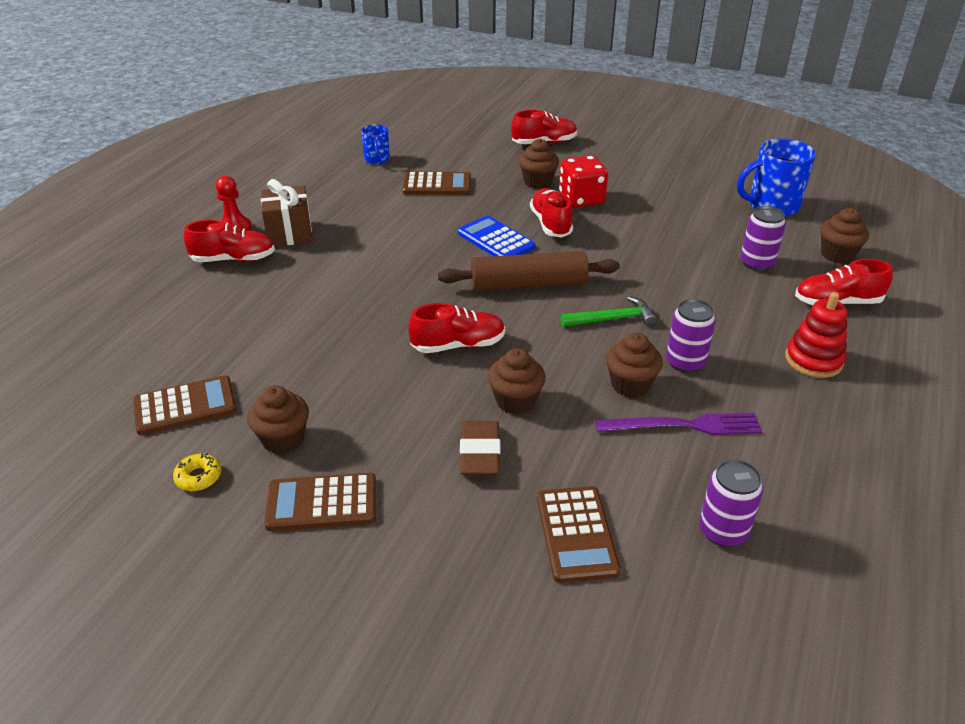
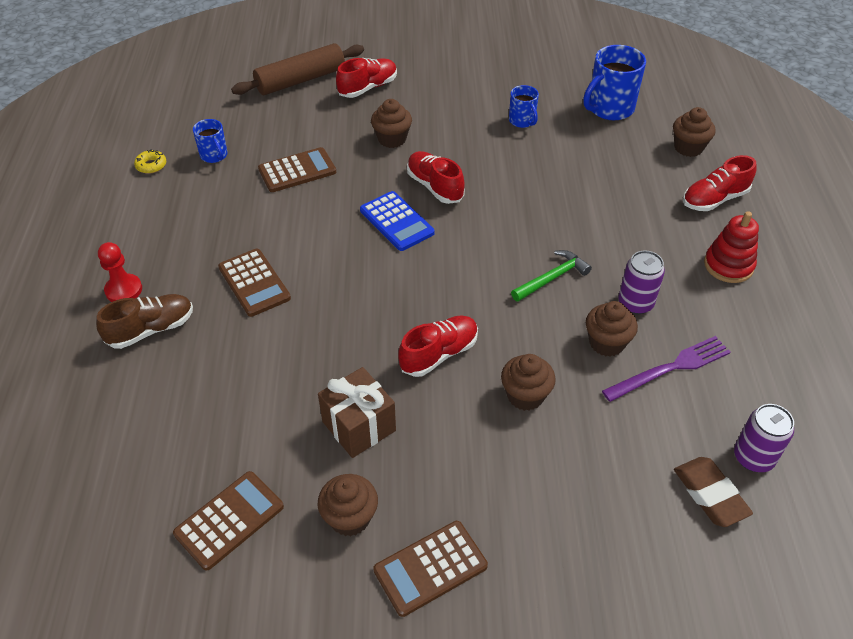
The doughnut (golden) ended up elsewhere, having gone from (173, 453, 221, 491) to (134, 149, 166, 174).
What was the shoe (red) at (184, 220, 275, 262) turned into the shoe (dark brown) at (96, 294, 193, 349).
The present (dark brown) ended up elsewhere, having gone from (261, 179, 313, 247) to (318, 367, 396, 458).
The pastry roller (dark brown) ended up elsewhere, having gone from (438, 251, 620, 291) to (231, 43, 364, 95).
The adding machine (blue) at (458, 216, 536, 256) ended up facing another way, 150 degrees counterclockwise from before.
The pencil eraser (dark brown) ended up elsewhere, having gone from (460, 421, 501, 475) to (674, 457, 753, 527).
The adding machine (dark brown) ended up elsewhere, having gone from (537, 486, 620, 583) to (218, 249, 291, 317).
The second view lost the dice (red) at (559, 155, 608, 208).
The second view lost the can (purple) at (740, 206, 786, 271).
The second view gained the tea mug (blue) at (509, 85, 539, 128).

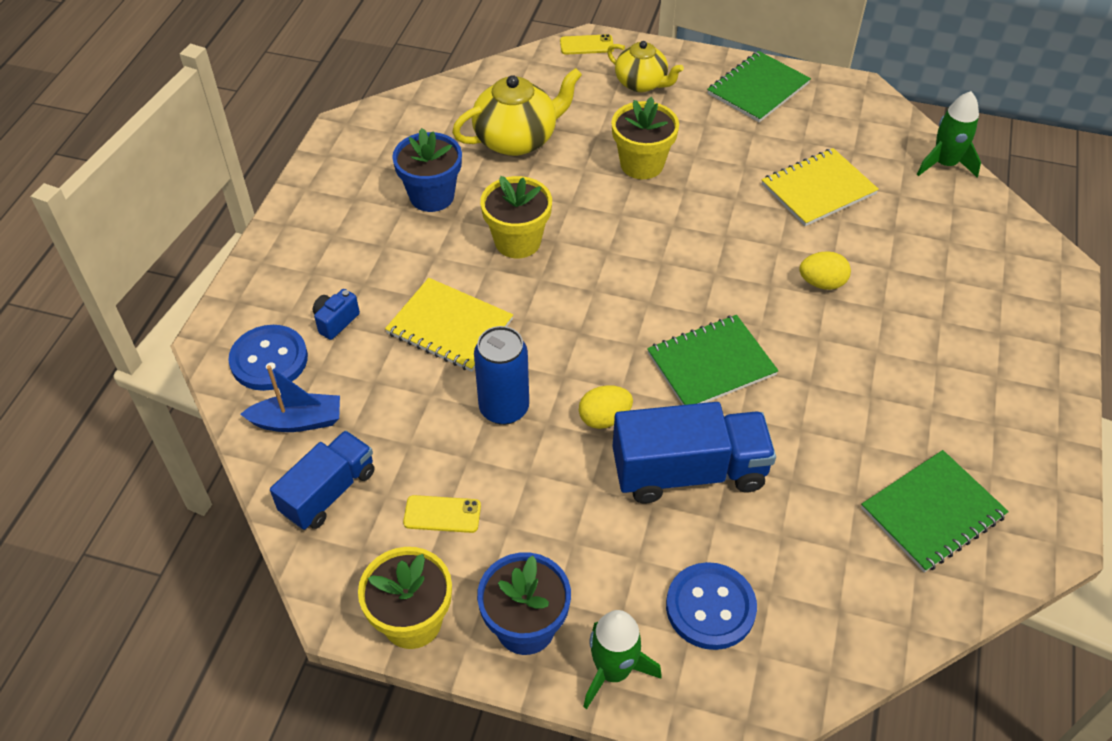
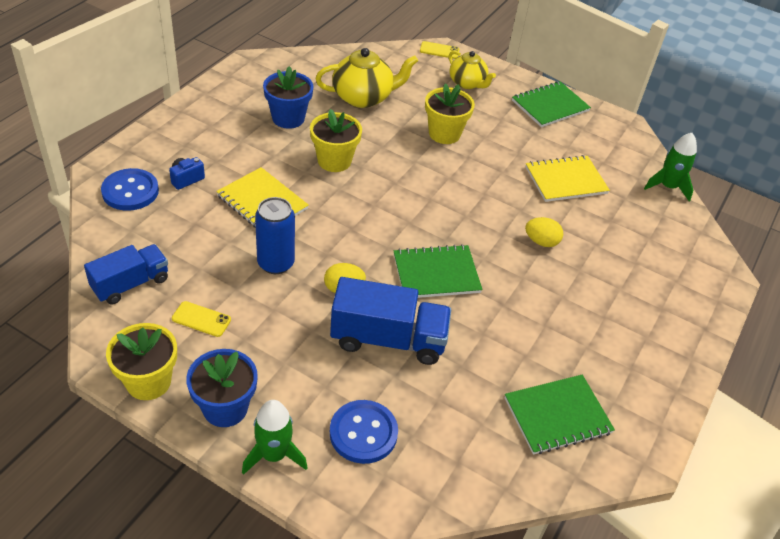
The second view lost the boat (blue) at (240, 365, 340, 432).

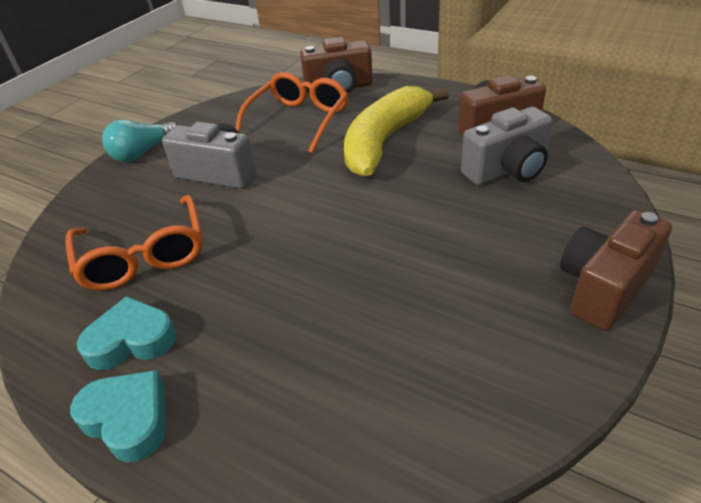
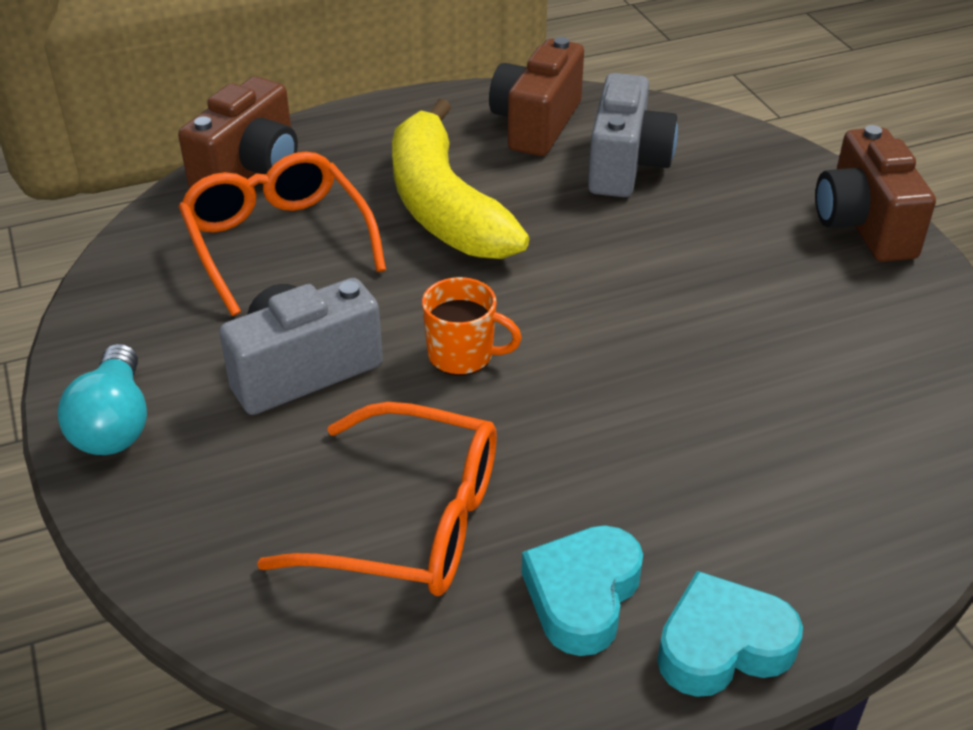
The second view gained the tea mug (orange) at (422, 277, 522, 376).

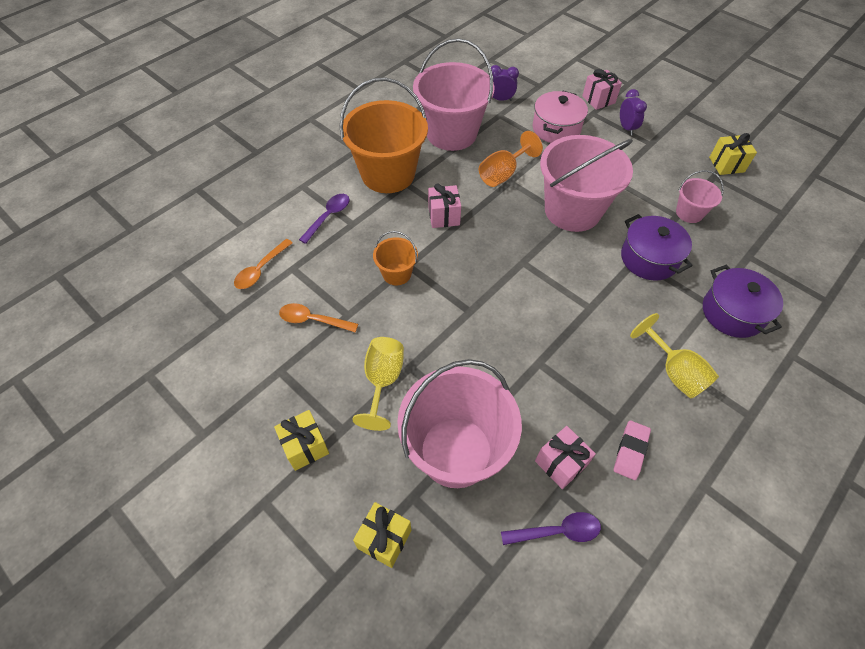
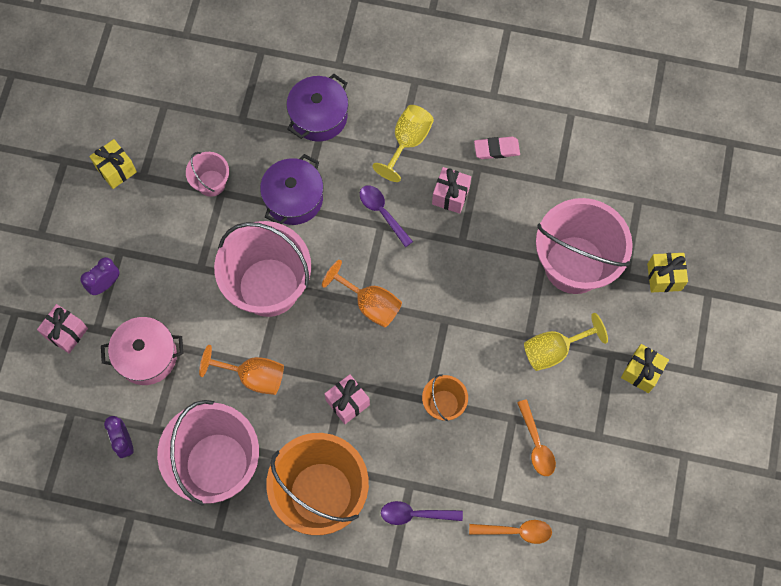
The teaspoon (purple) ended up elsewhere, having gone from (501, 512, 601, 545) to (360, 185, 413, 247).
The present (rose-pink) ended up elsewhere, having gone from (535, 426, 596, 489) to (432, 167, 471, 214).
The second view gained the wine glass (orange) at (322, 260, 402, 327).

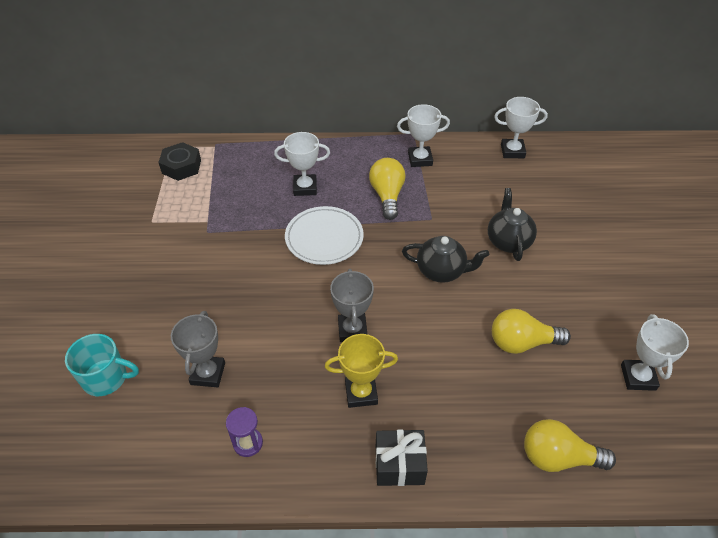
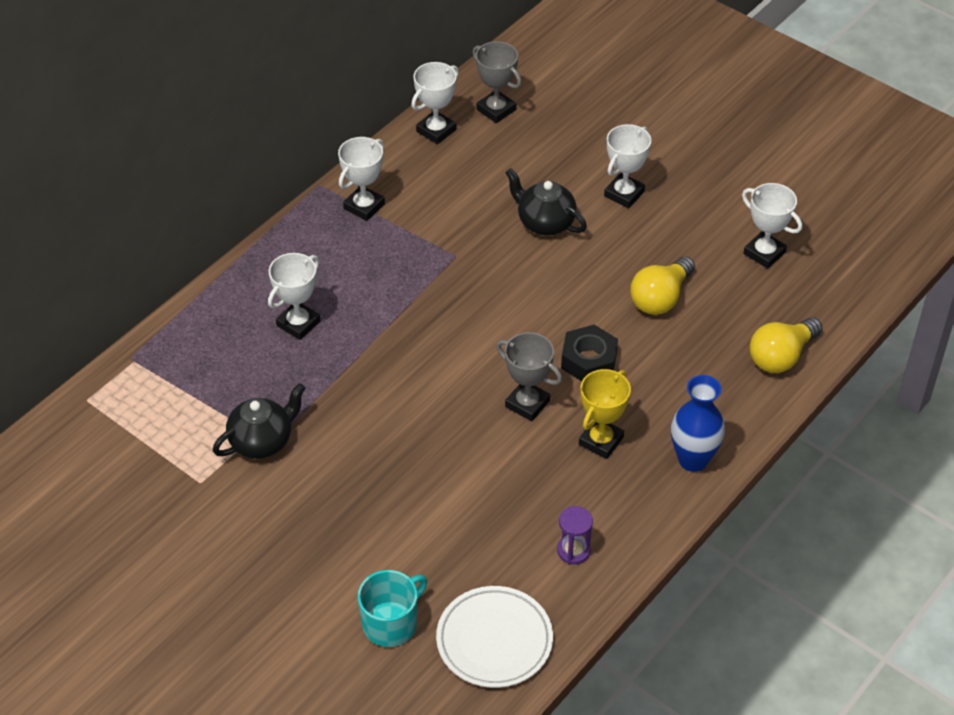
The hexagon nut (ebony) ended up elsewhere, having gone from (158, 142, 201, 181) to (561, 325, 618, 381).
The trophy (ash-grey) ended up elsewhere, having gone from (171, 311, 225, 387) to (472, 41, 522, 123).
The dinner plate (pure white) ended up elsewhere, having gone from (285, 206, 364, 265) to (436, 586, 553, 688).
The second view lost the lightbulb (golden) at (369, 158, 406, 220).
Where the present (ebony) stood at (376, 429, 428, 486), the flower vase (blue) came to stand at (671, 375, 725, 472).
The tea pot (ebony) ended up elsewhere, having gone from (402, 236, 489, 283) to (213, 383, 305, 459).
The second view gained the trophy (pure white) at (604, 124, 651, 208).

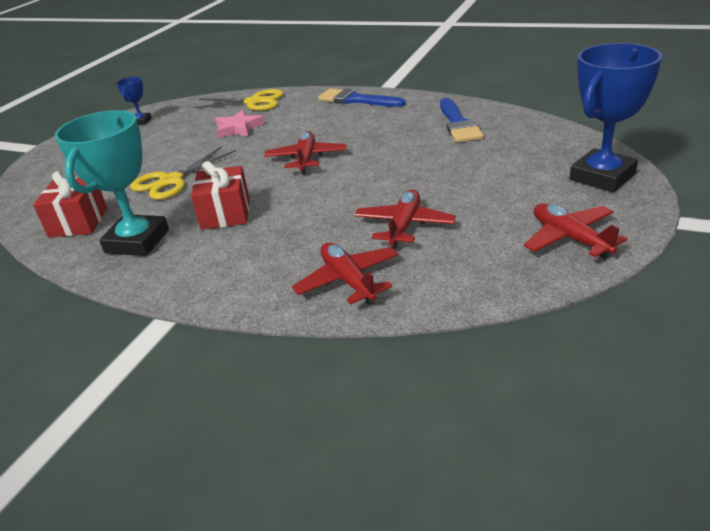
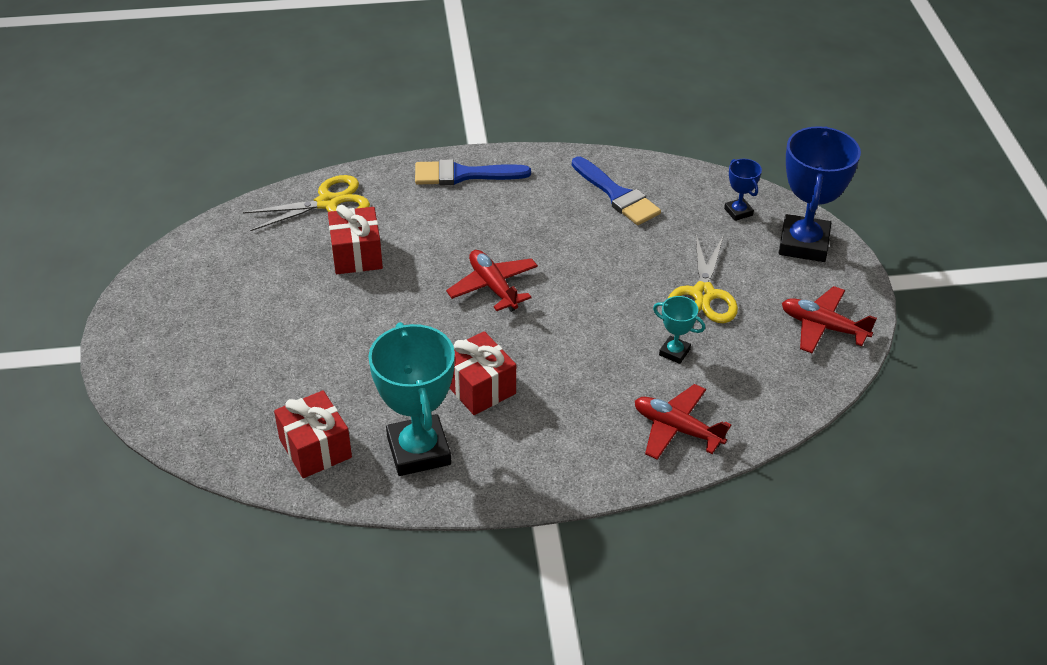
The trophy (blue) ended up elsewhere, having gone from (116, 77, 152, 125) to (724, 159, 762, 221).
The pair of scissors (golden) ended up elsewhere, having gone from (130, 147, 236, 200) to (668, 235, 738, 323).
Where the five-pointed star (rose-pink) stood at (216, 110, 265, 138), the present (red) came to stand at (328, 205, 383, 274).
Where the aeroplane (red) stood at (354, 189, 456, 249), the trophy (turquoise) came to stand at (653, 296, 705, 364).

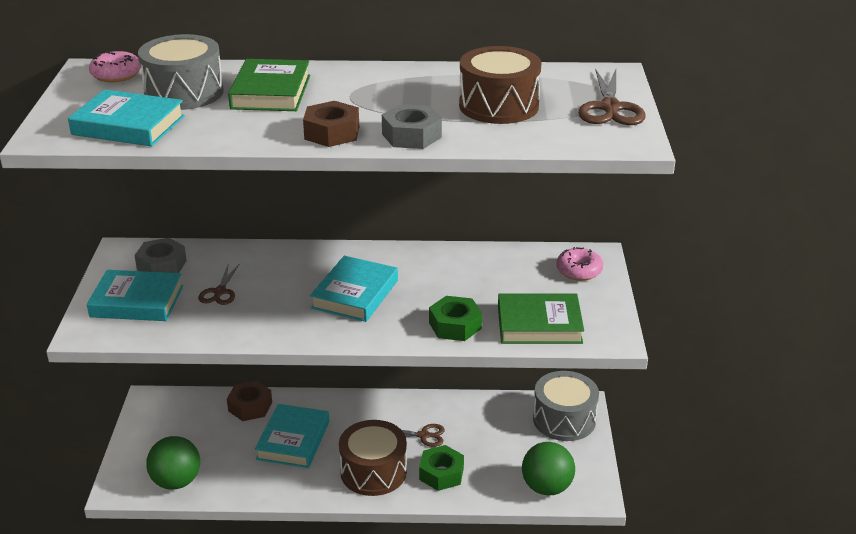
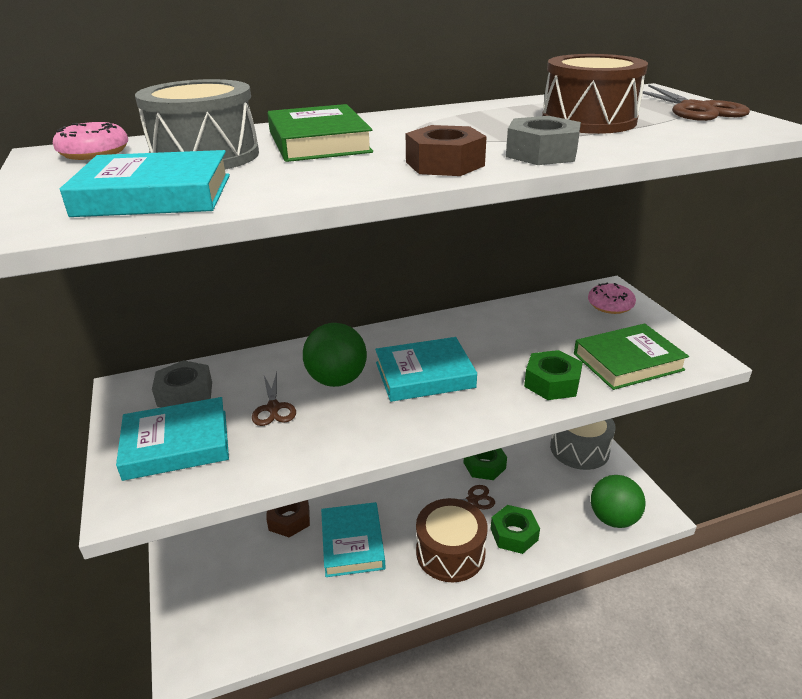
The ball (emerald) ended up elsewhere, having gone from (146, 436, 200, 490) to (303, 323, 367, 387).
The hardcover (turquoise) at (310, 256, 398, 322) ended up facing another way, 75 degrees clockwise from before.
The second view gained the hexagon nut (emerald) at (464, 448, 507, 480).

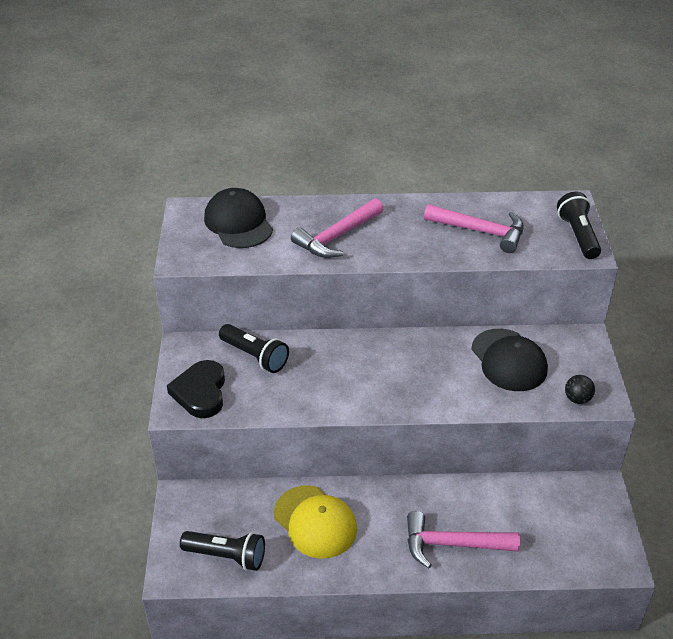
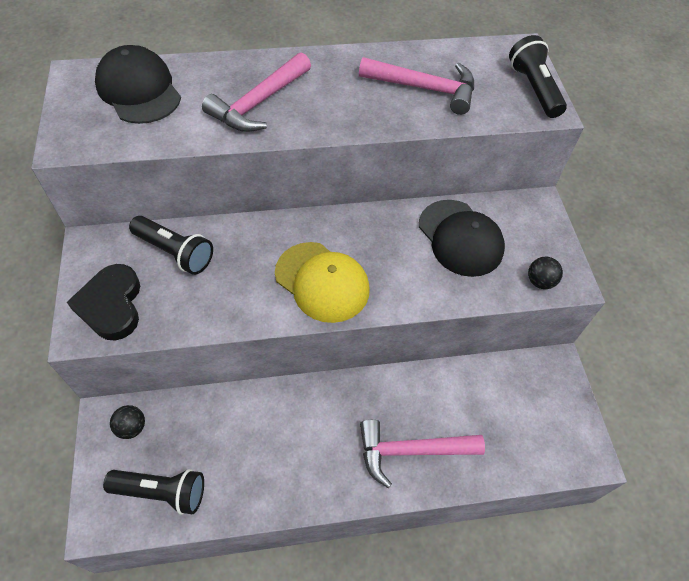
The cap (golden) ended up elsewhere, having gone from (274, 485, 357, 559) to (275, 242, 370, 323).
The second view gained the ball (ebony) at (110, 405, 145, 439).

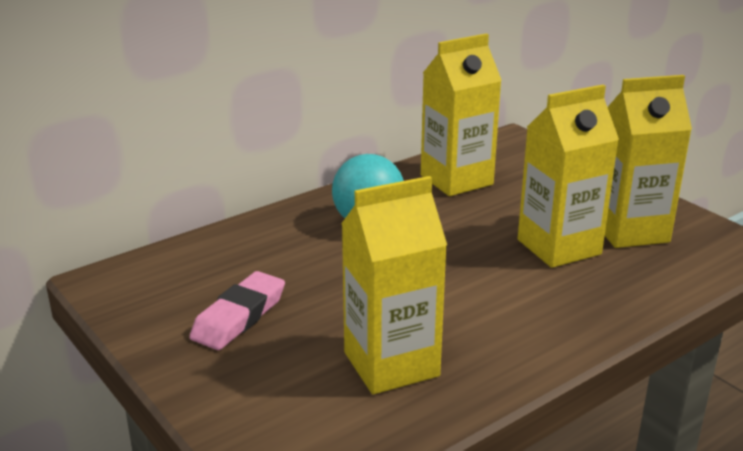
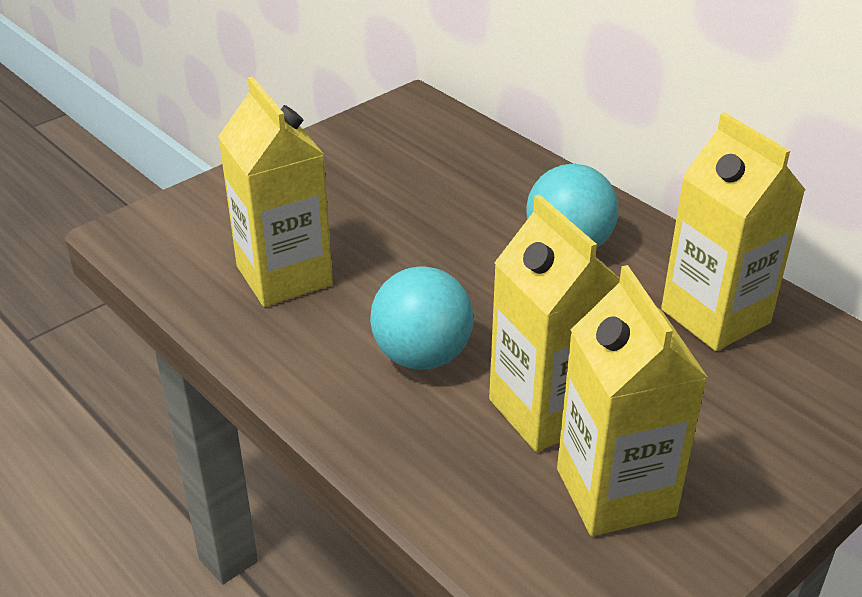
The second view lost the pencil eraser (rose-pink) at (190, 271, 285, 350).
The second view gained the ball (turquoise) at (370, 266, 474, 370).

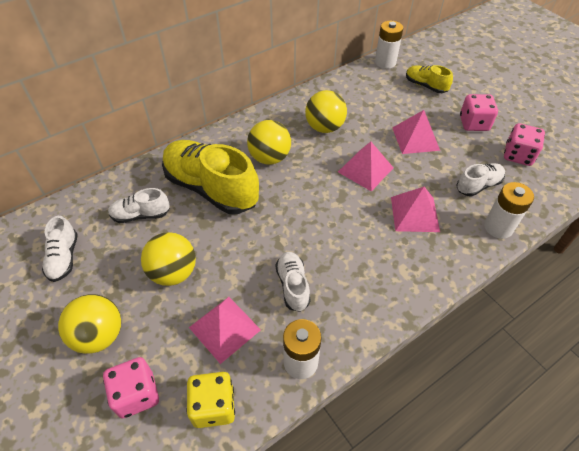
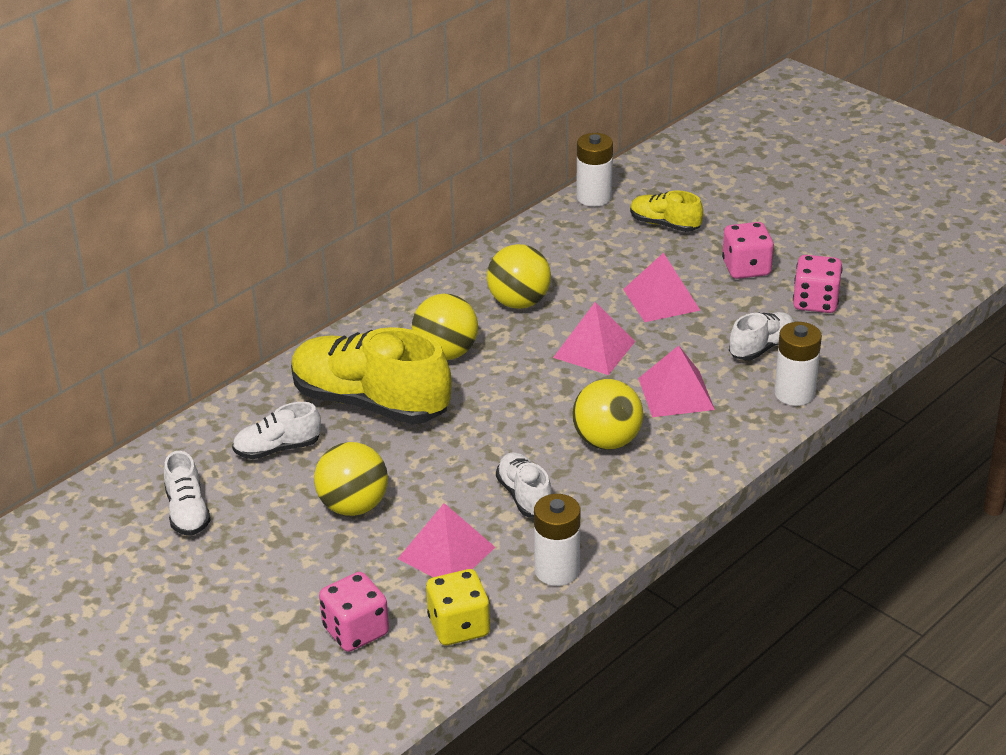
The ball (golden) ended up elsewhere, having gone from (58, 294, 121, 354) to (572, 379, 643, 450).

